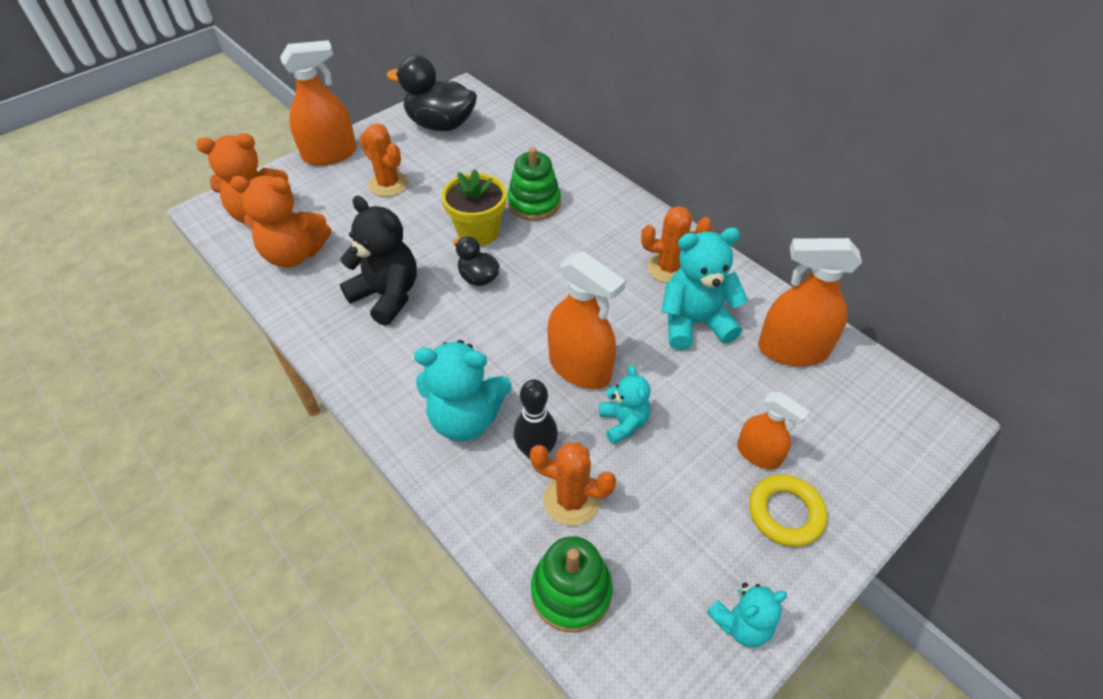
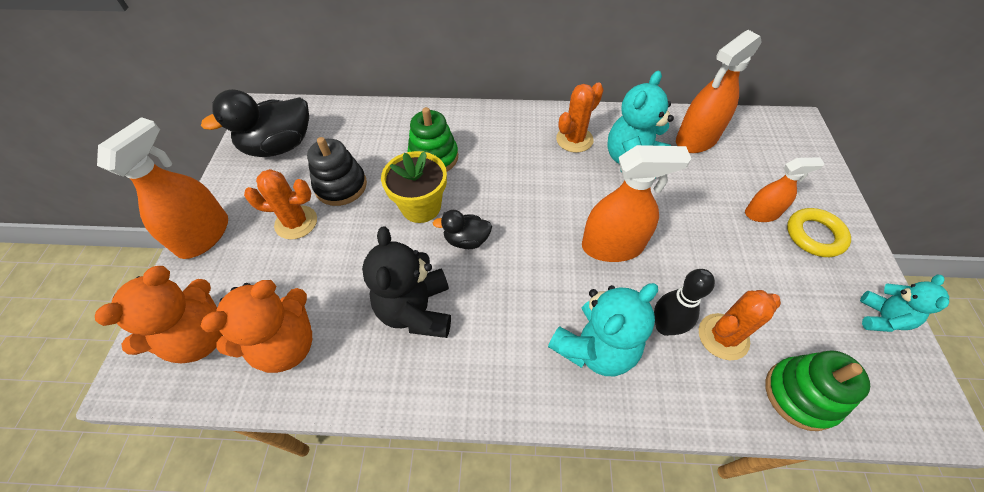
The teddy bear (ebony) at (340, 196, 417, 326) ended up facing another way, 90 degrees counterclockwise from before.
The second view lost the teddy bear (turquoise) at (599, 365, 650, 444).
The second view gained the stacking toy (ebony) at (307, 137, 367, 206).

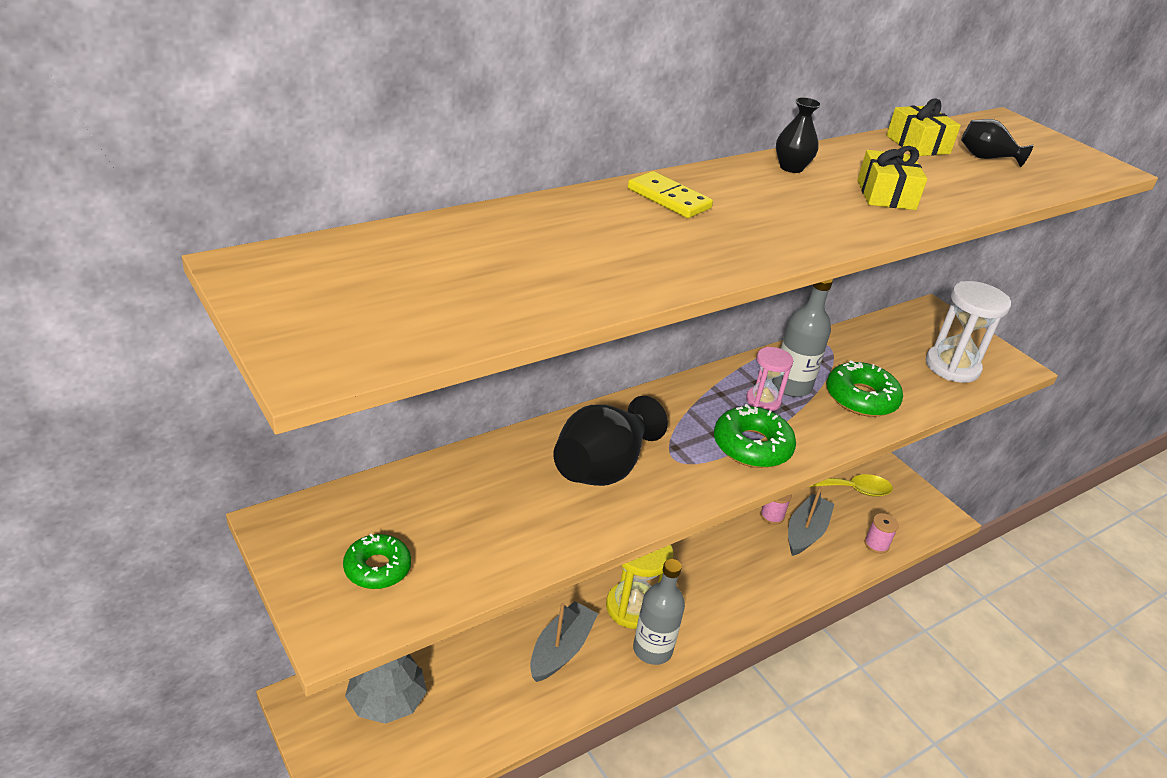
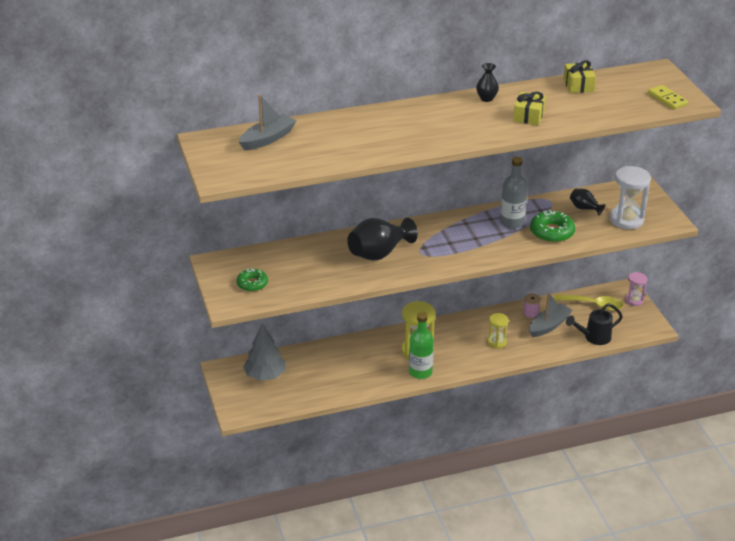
The boat (ash-grey) ended up elsewhere, having gone from (530, 601, 598, 682) to (239, 94, 296, 151).
The domino (golden) ended up elsewhere, having gone from (628, 171, 713, 218) to (648, 85, 688, 110).
What was the flask (ash-grey) at (633, 559, 685, 665) turned into the flask (emerald) at (409, 312, 434, 379).
The second view lost the doughnut (emerald) at (714, 404, 796, 468).
The sandglass (rose-pink) ended up elsewhere, having gone from (746, 347, 793, 411) to (625, 272, 647, 306).
Where the reel of thread (rose-pink) stood at (864, 513, 899, 554), the sprinkling can (ebony) came to stand at (566, 303, 623, 345).
The flower vase (ebony) ended up elsewhere, having gone from (961, 119, 1034, 167) to (570, 189, 605, 216).
The second view gained the sandglass (golden) at (487, 313, 509, 349).

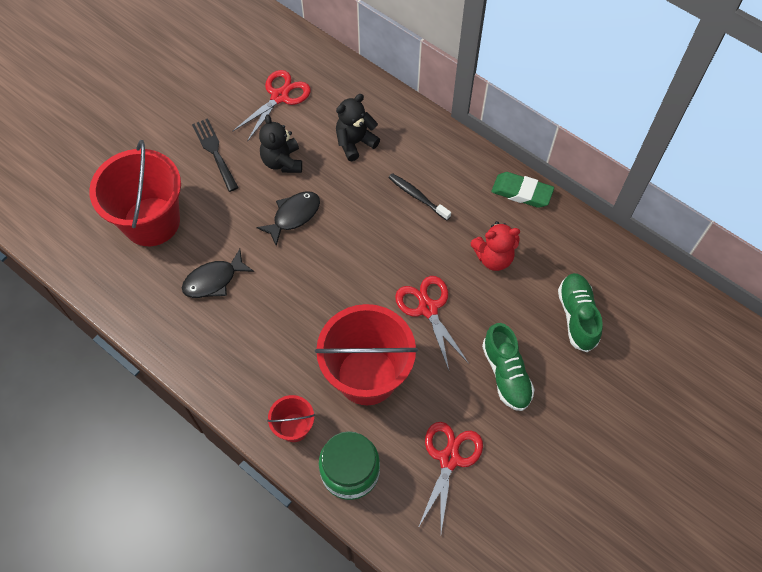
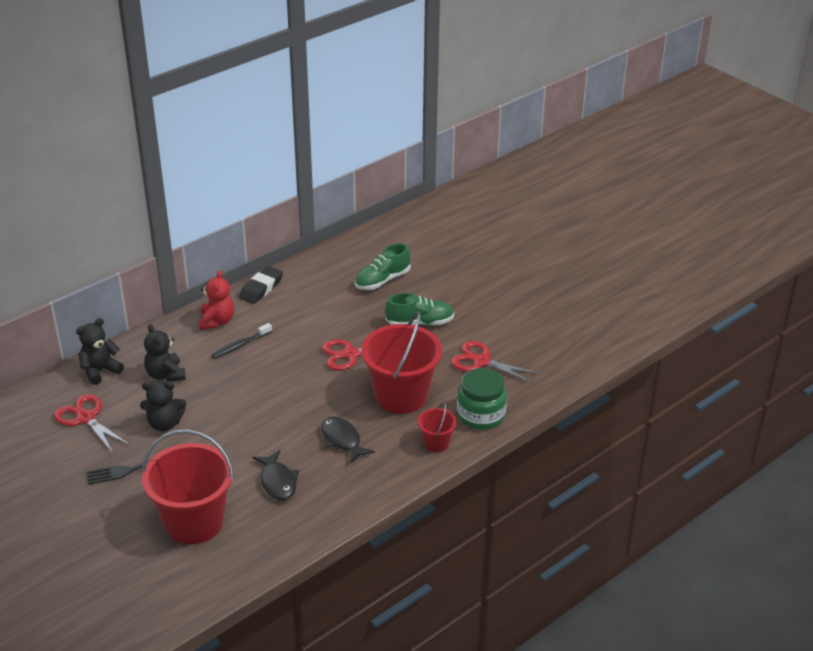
The toy fish (ebony) ended up elsewhere, having gone from (256, 191, 320, 246) to (321, 417, 375, 464).
The teddy bear (red) ended up elsewhere, having gone from (471, 221, 520, 271) to (198, 270, 234, 330).
What was the pencil eraser (emerald) at (491, 172, 554, 208) turned into the pencil eraser (ebony) at (239, 266, 283, 304).
The shoe (emerald) at (558, 273, 603, 352) ended up facing another way, 45 degrees counterclockwise from before.
The second view gained the teddy bear (ebony) at (76, 318, 124, 385).

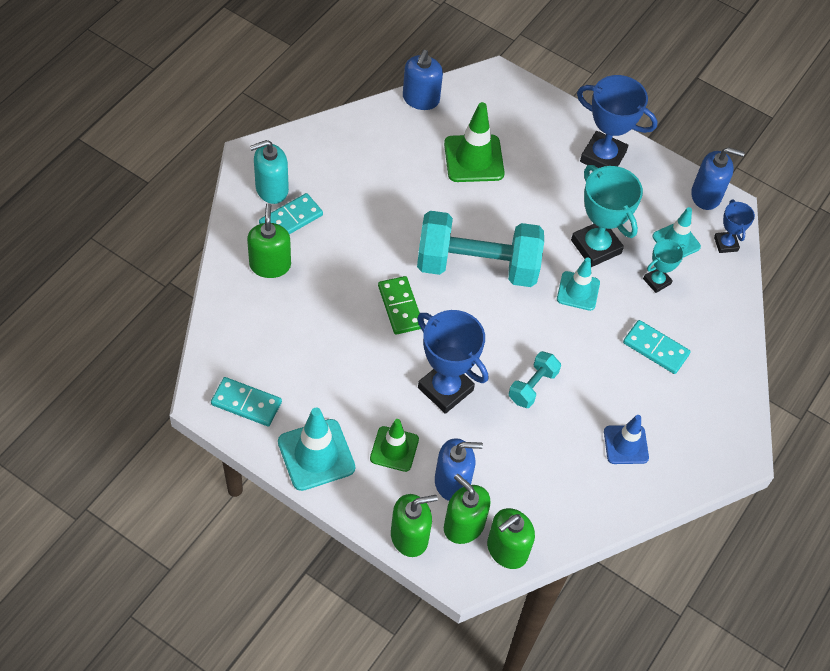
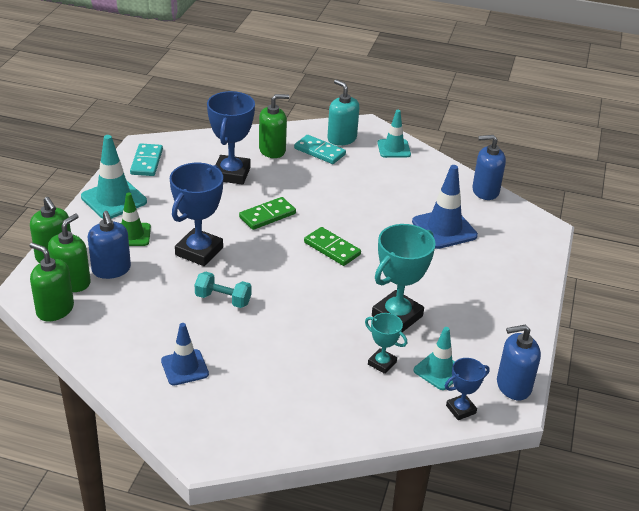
Where the hand weight (turquoise) stood at (417, 211, 544, 287), the domino (emerald) came to stand at (304, 227, 361, 266).
What was the traffic cone (emerald) at (444, 102, 505, 182) turned into the traffic cone (blue) at (412, 165, 478, 249).
The traffic cone (turquoise) ended up elsewhere, having gone from (557, 258, 600, 311) to (378, 110, 411, 158).
The trophy (blue) ended up elsewhere, having gone from (577, 75, 658, 168) to (207, 91, 255, 185).
The second view lost the domino (turquoise) at (623, 320, 691, 374).
The soap pump (blue) at (691, 147, 745, 210) ended up facing another way, 90 degrees clockwise from before.

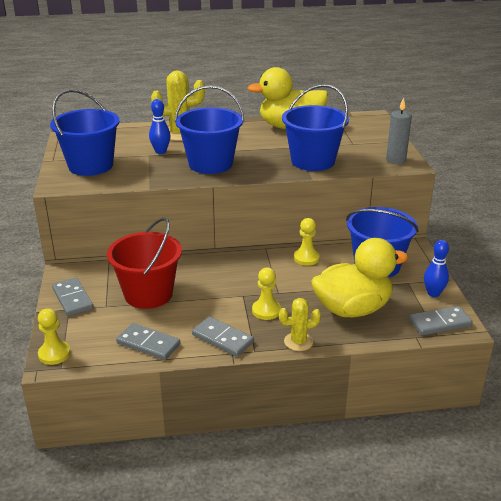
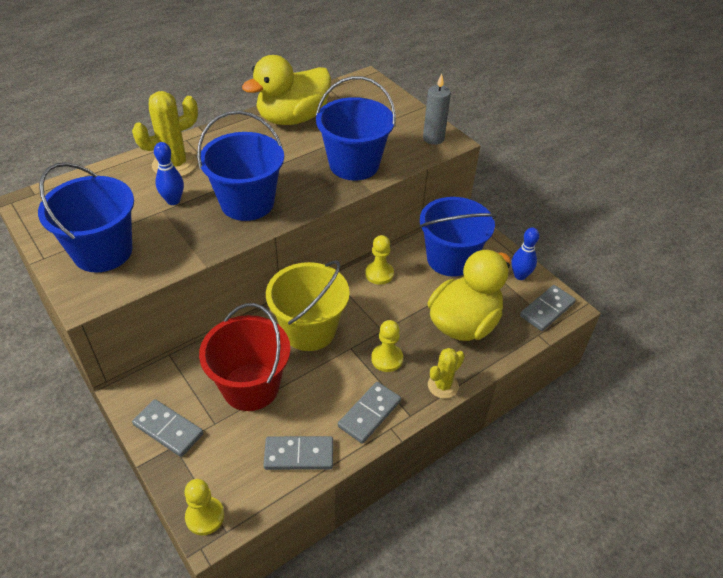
The domino (ash-grey) at (192, 317, 254, 357) ended up facing another way, 60 degrees counterclockwise from before.
The second view gained the sand bucket (golden) at (266, 260, 350, 351).

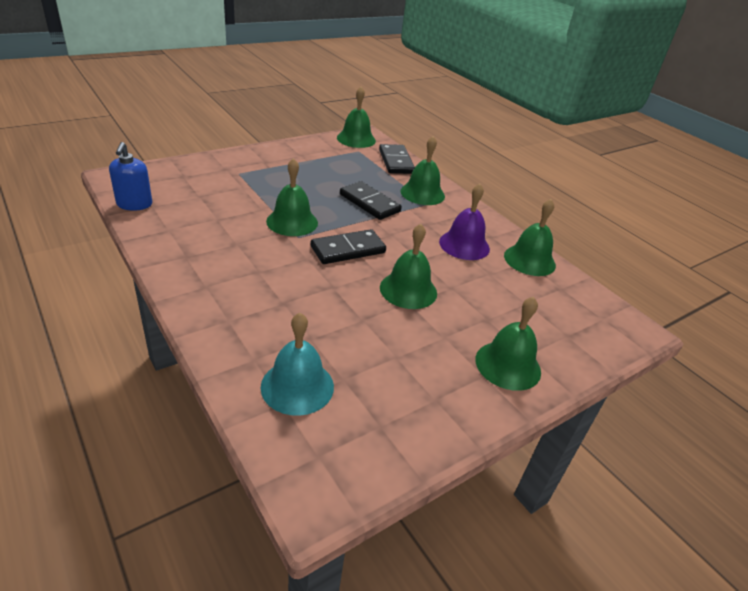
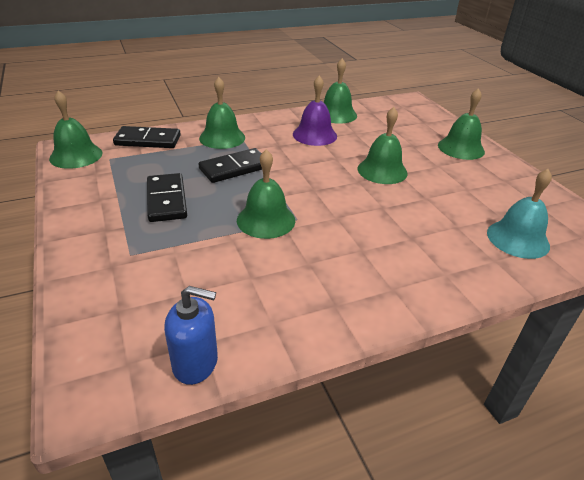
The domino (ebony) ended up elsewhere, having gone from (311, 229, 386, 264) to (147, 173, 187, 222).

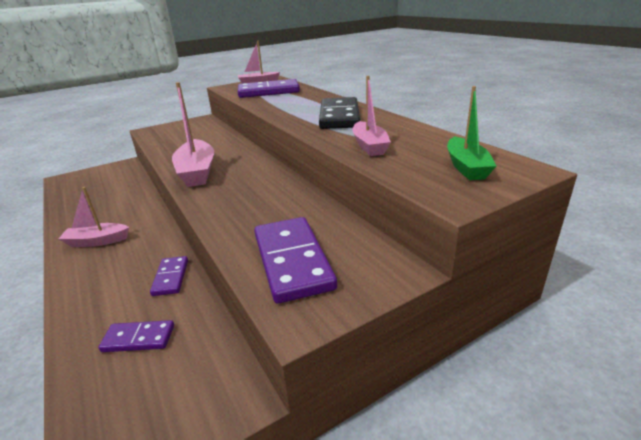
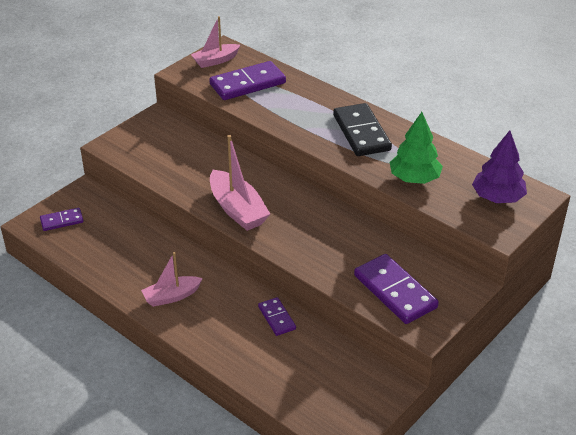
The domino (purple) ended up elsewhere, having gone from (98, 320, 174, 352) to (40, 208, 83, 231).
Where the boat (rose-pink) stood at (352, 76, 391, 156), the toy tree (emerald) came to stand at (390, 112, 443, 184).
Where the boat (emerald) stood at (447, 86, 496, 180), the toy tree (purple) came to stand at (472, 130, 527, 203).

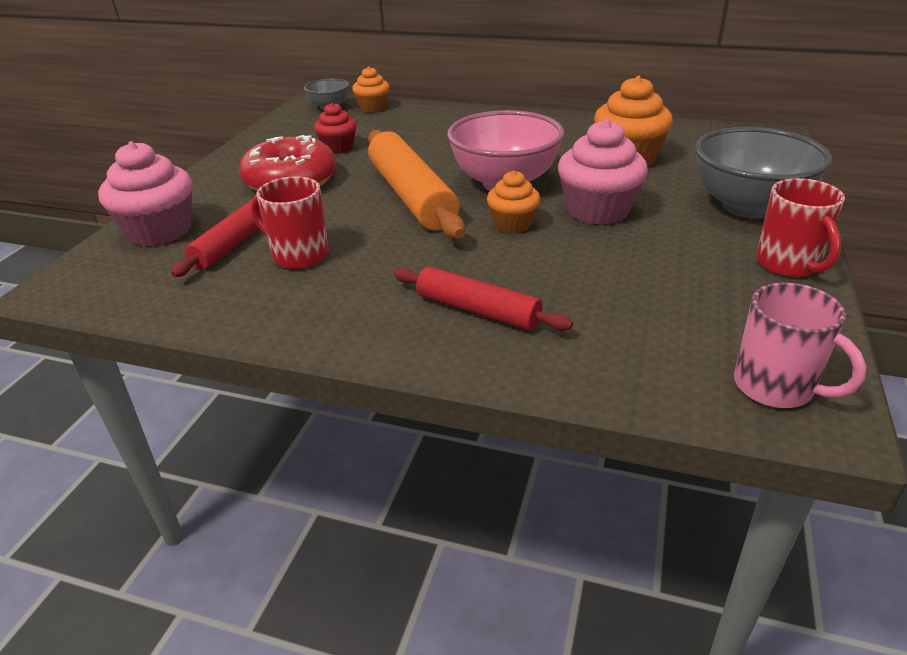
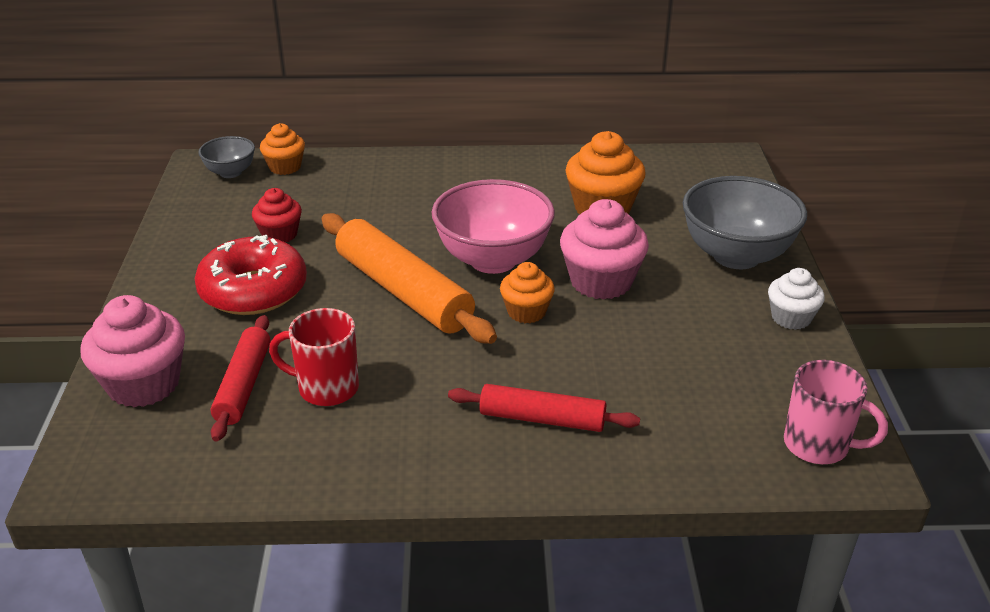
Where the tea mug (red) stood at (756, 178, 845, 277), the cupcake (pure white) came to stand at (768, 268, 825, 330).

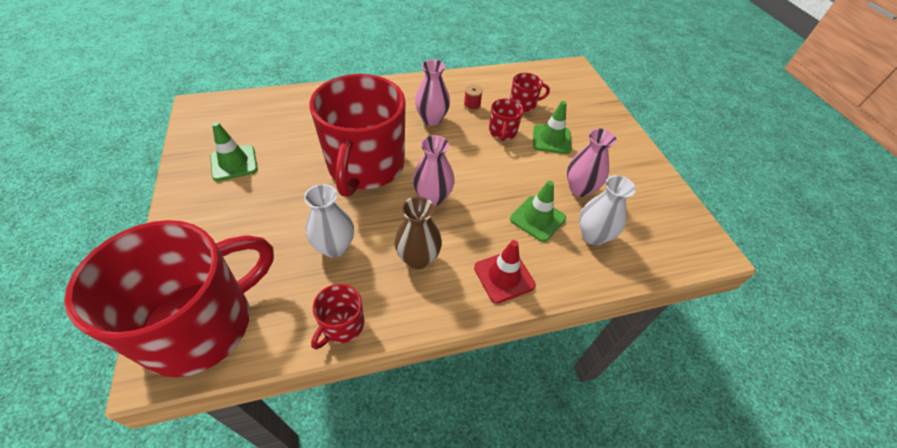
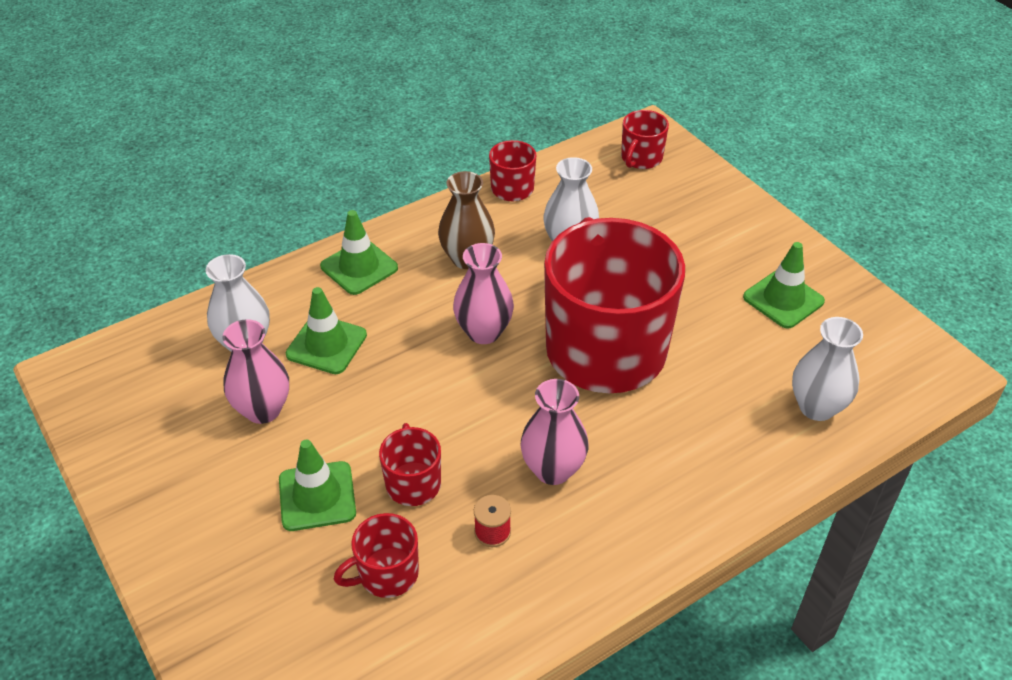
The size of the tea mug (red) at (64, 220, 274, 377) changed by a factor of 0.41.
What was the traffic cone (red) at (474, 240, 536, 304) turned into the traffic cone (emerald) at (320, 210, 398, 295).
The second view gained the flower vase (pure white) at (792, 317, 863, 421).

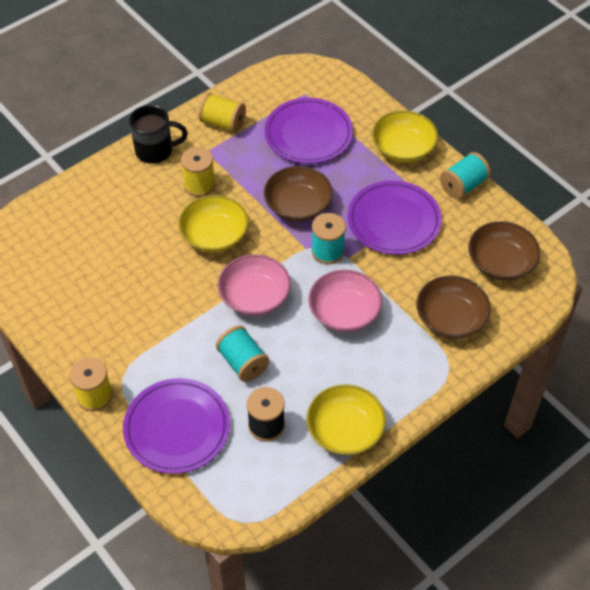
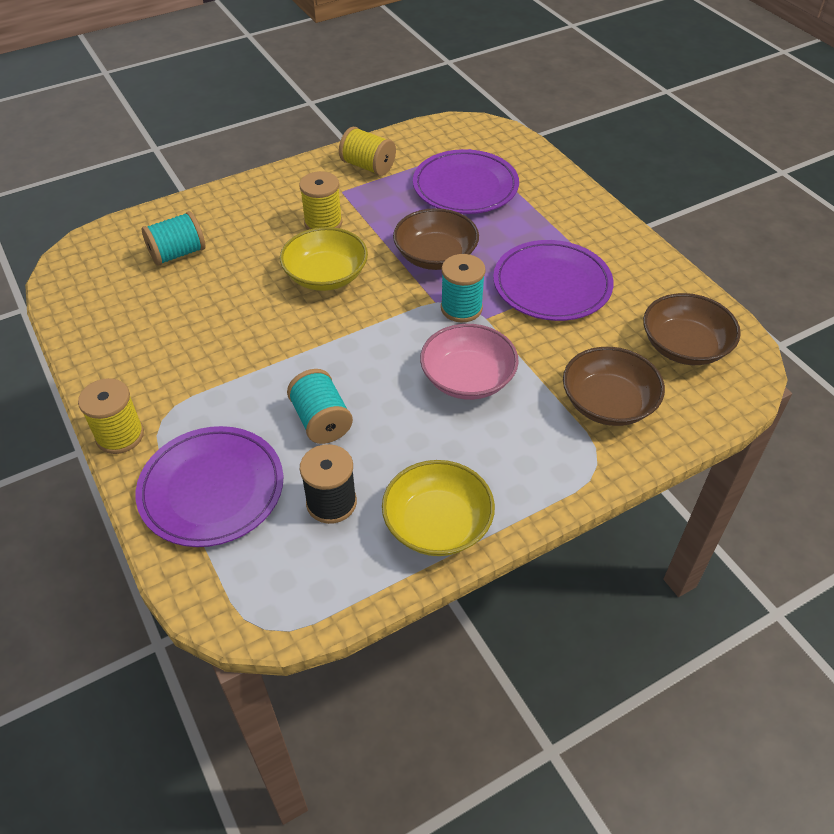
The second view lost the tea mug (ebony) at (129, 105, 188, 164).
The second view lost the bowl (rose-pink) at (218, 254, 291, 316).
The second view lost the bowl (golden) at (372, 110, 438, 163).
The reel of thread (turquoise) ended up elsewhere, having gone from (440, 152, 491, 199) to (142, 211, 205, 266).

